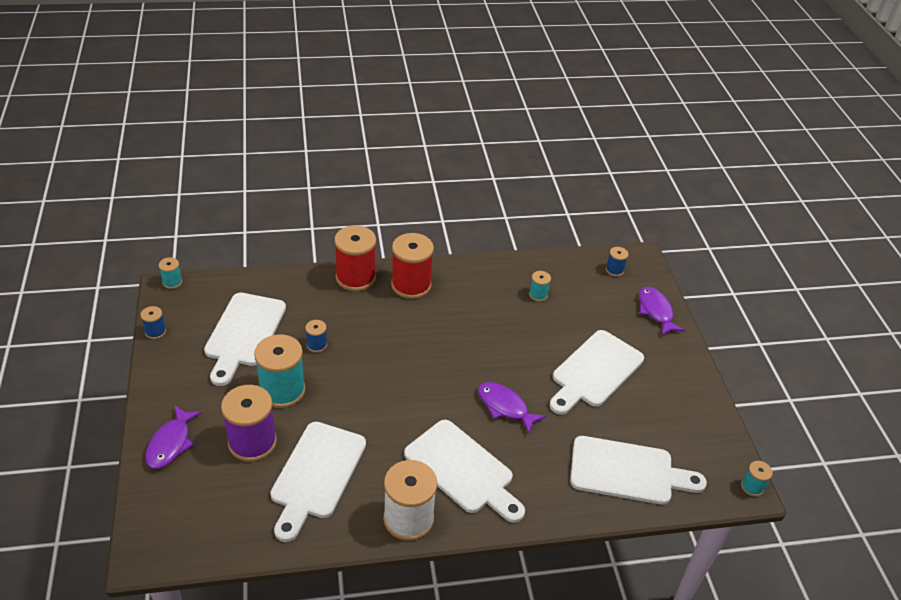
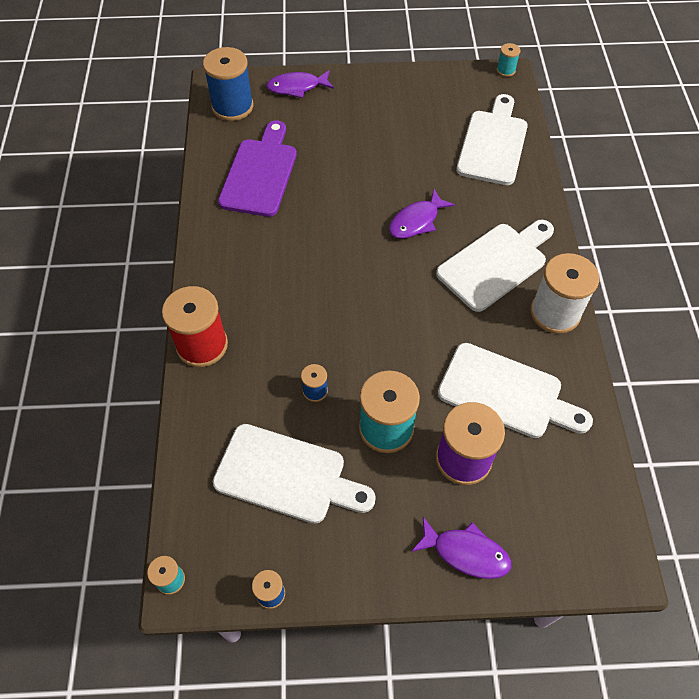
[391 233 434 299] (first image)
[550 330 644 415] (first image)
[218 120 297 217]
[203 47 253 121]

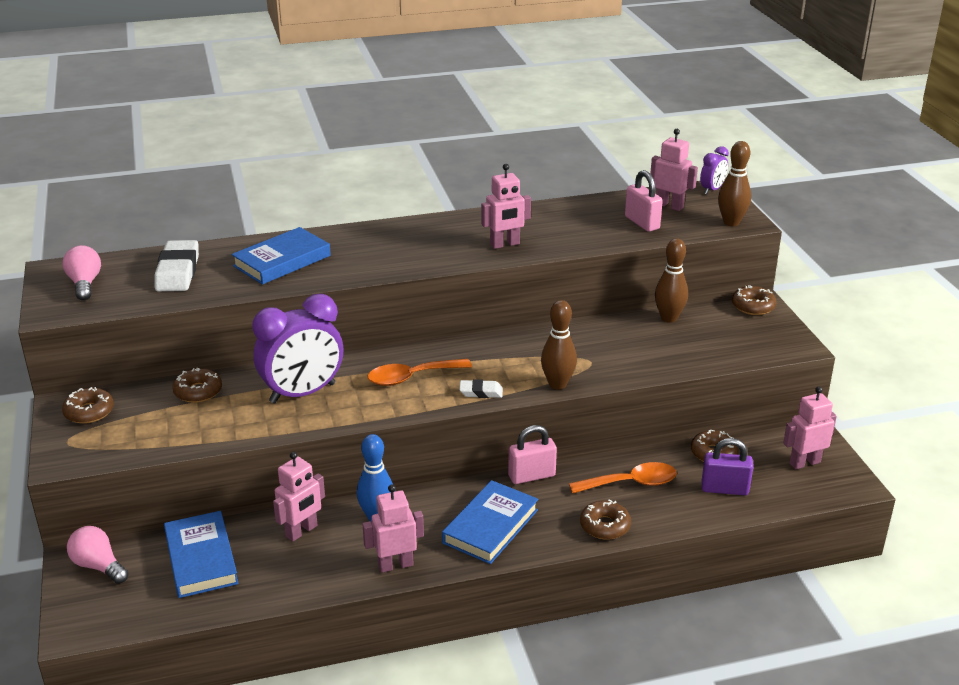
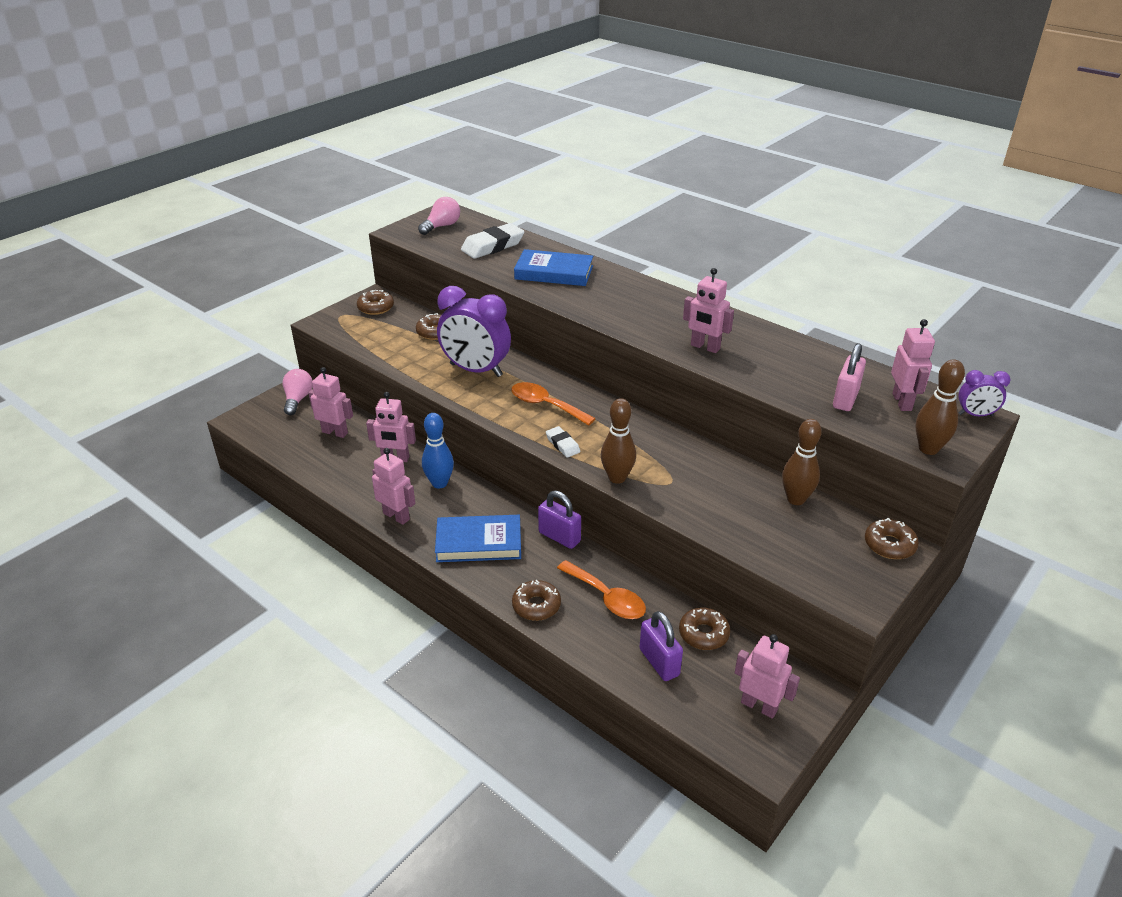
[309 367 353 438]
[538 490 581 549]

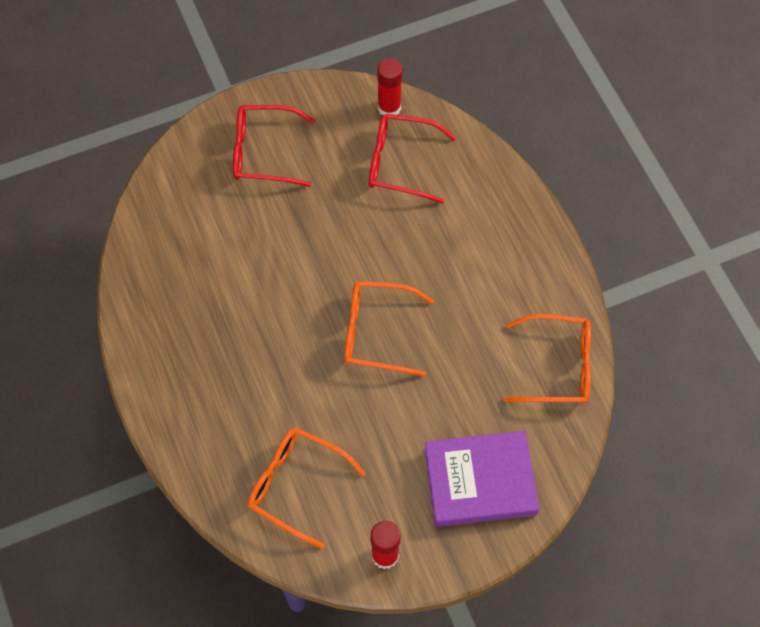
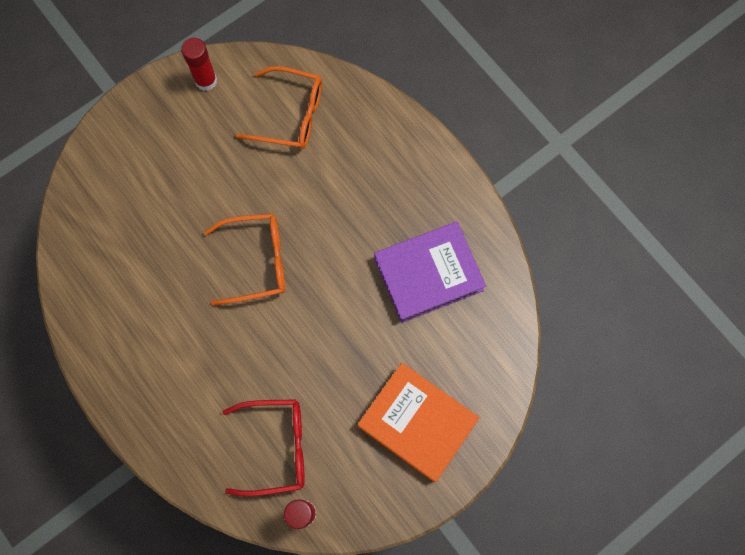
[503 314 591 404] (first image)
[374 221 486 323]
[358 363 480 482]

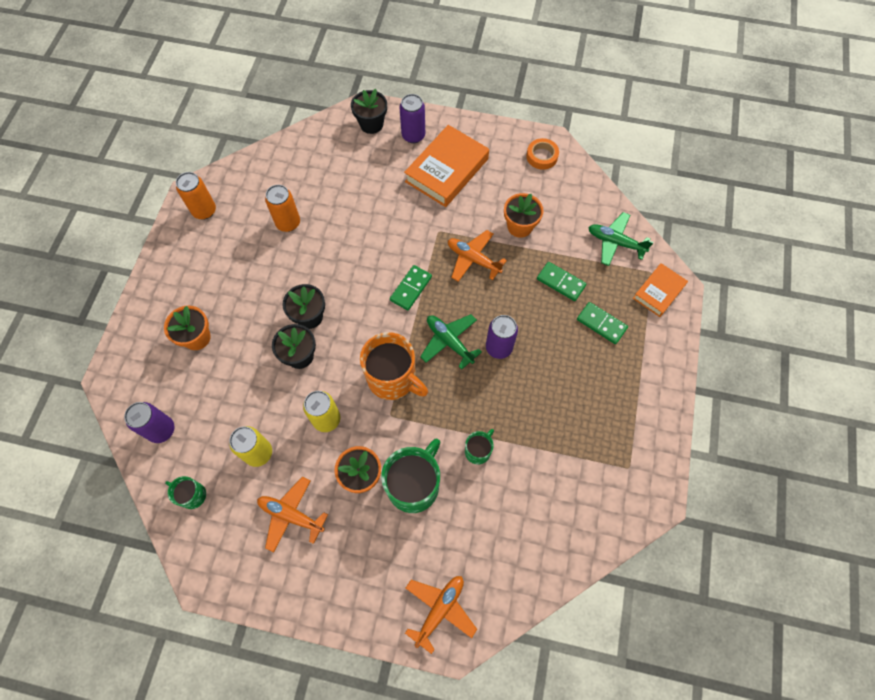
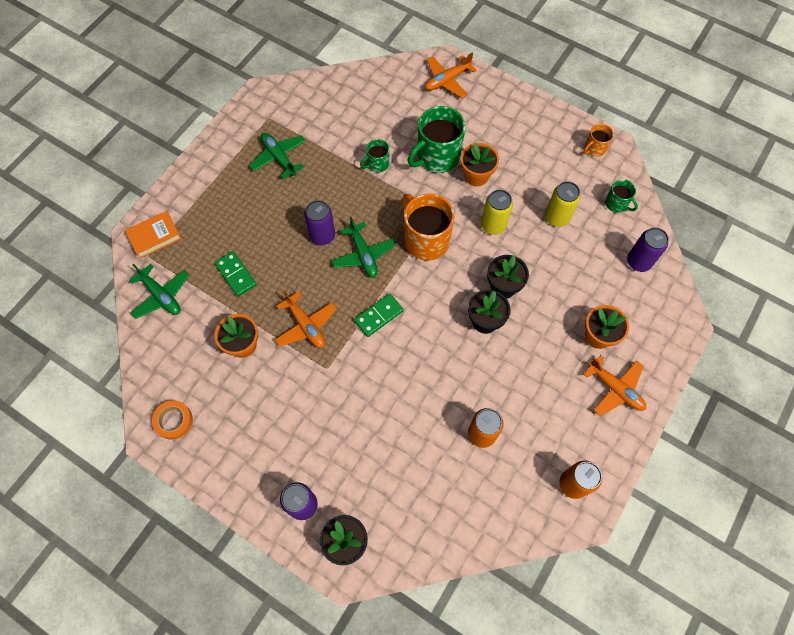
[404 125 489 207] (first image)
[577 302 628 344] (first image)
[249 133 306 179]
[583 124 614 157]
[583 355 646 416]

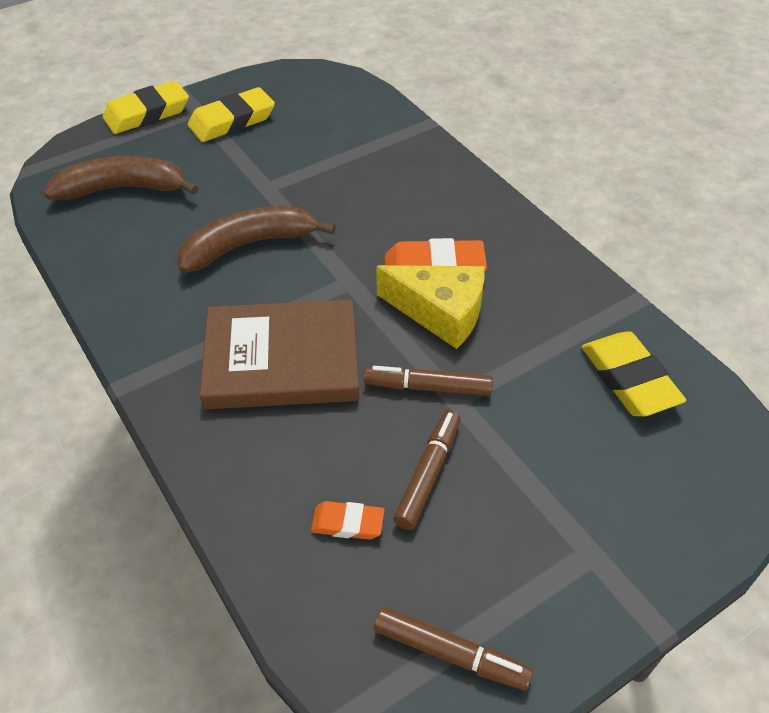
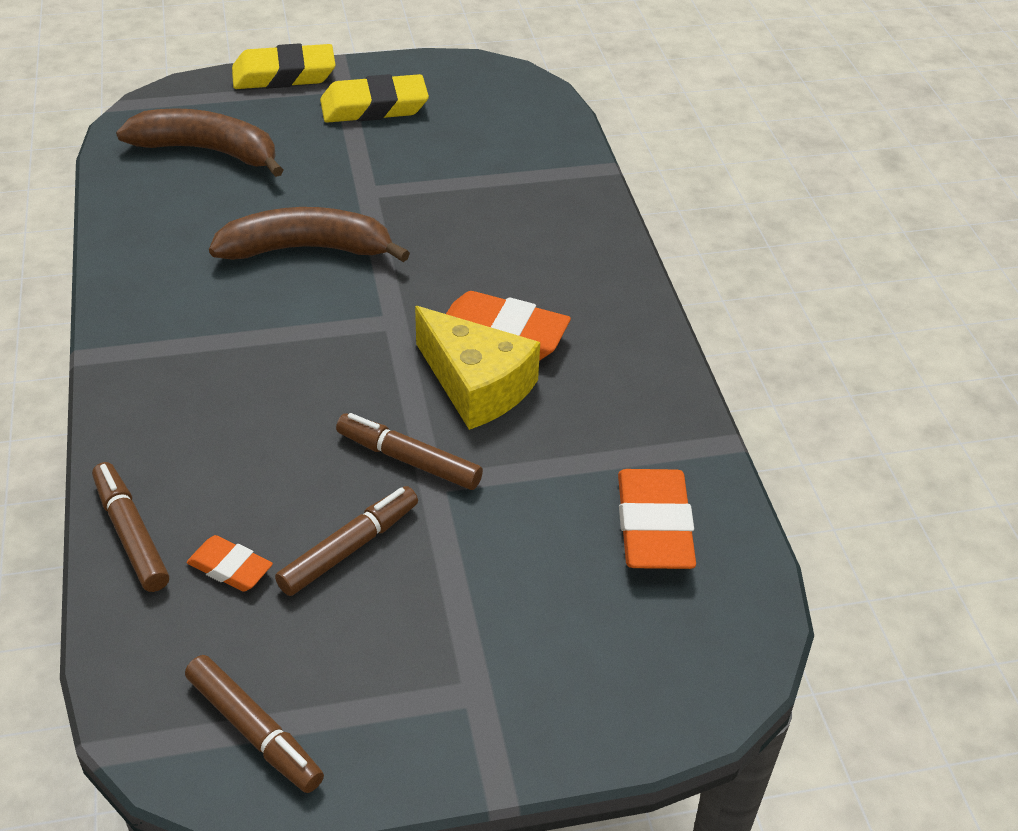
[200 299 359 410] (first image)
[92 462 169 592]
[618 469 696 569]

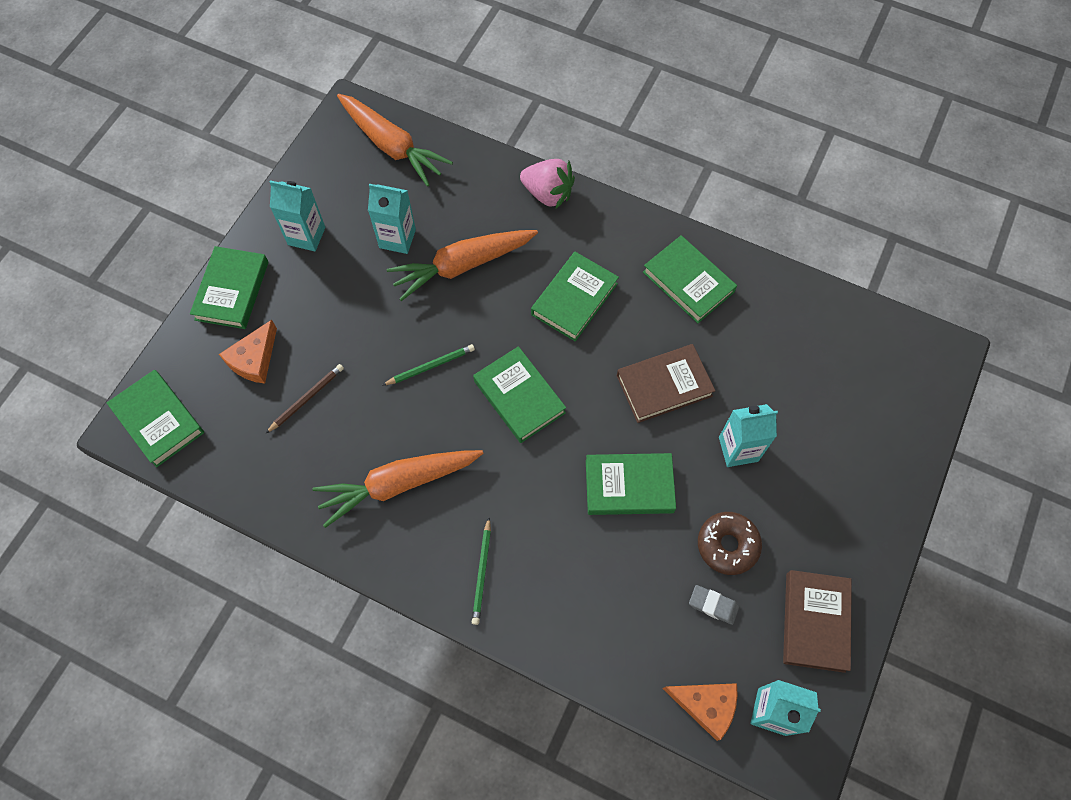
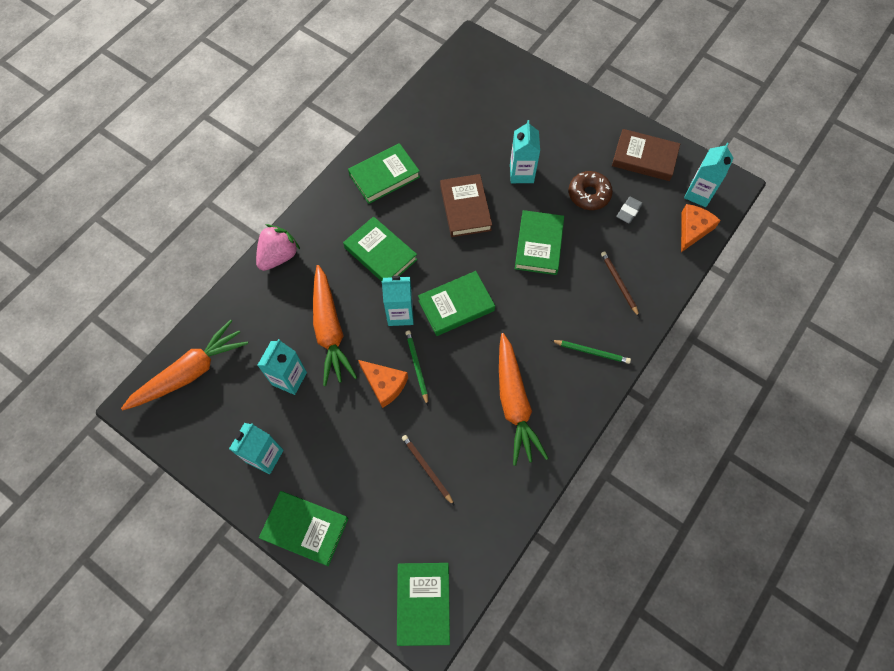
[382 276 414 326]
[601 251 639 316]
[358 360 408 408]
[397 563 450 646]

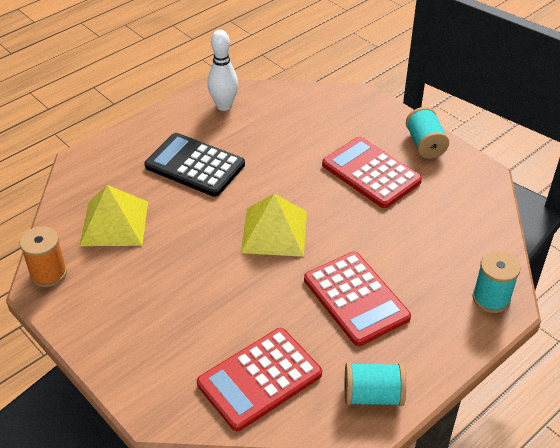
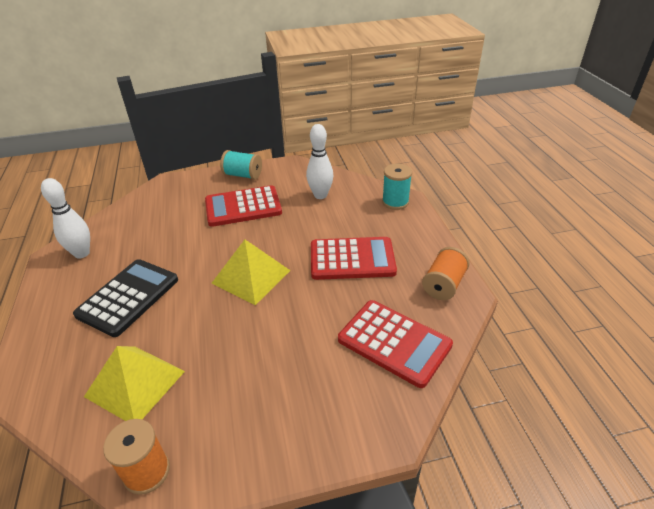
[306 124 333 199]
[422 247 470 300]
[73 259 178 337]
[338 300 453 388]

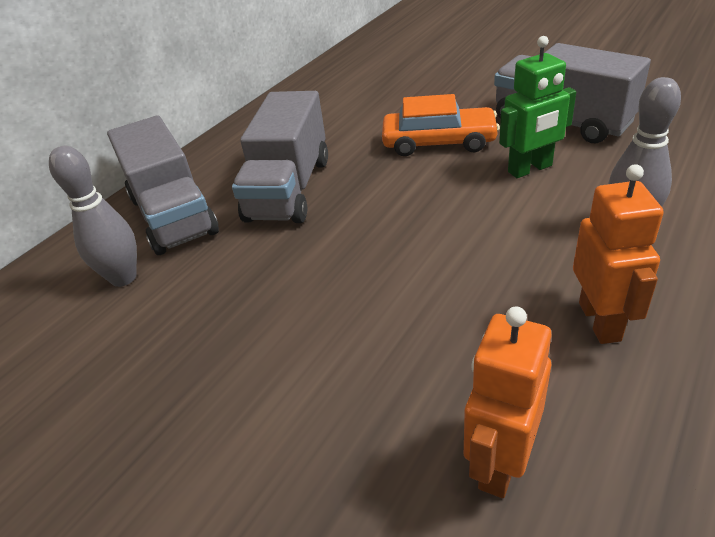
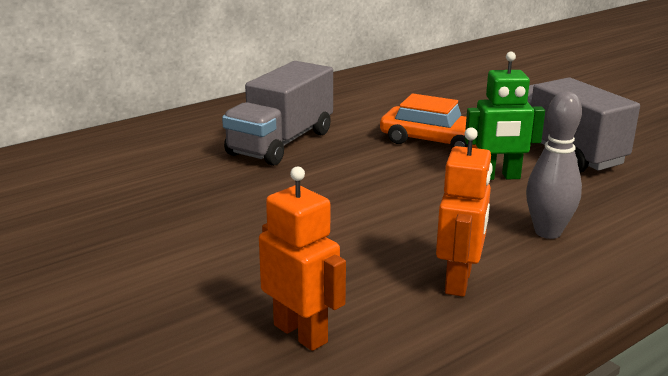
[49 146 137 287] (first image)
[107 115 219 255] (first image)
[259 166 346 351]

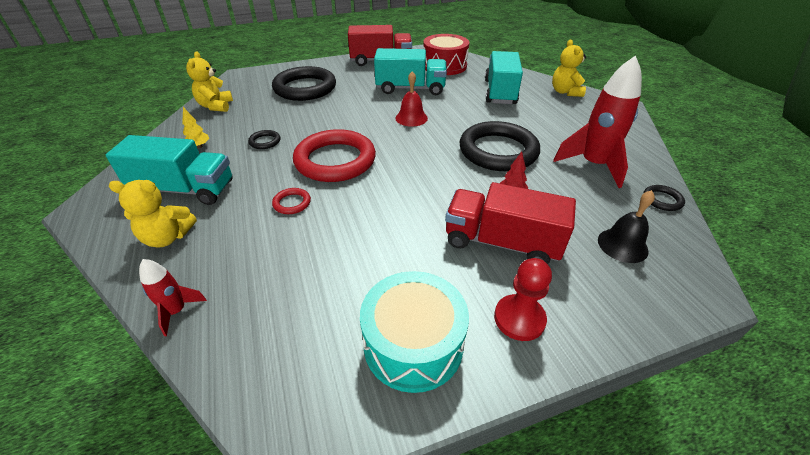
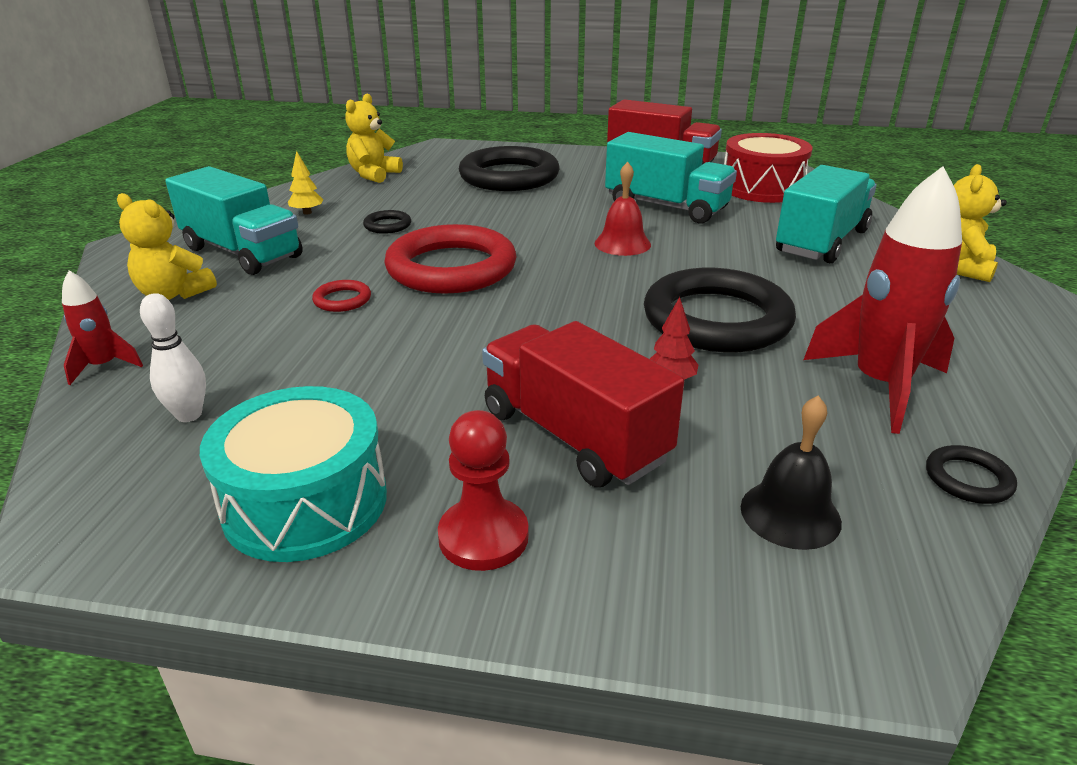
[140 293 206 422]

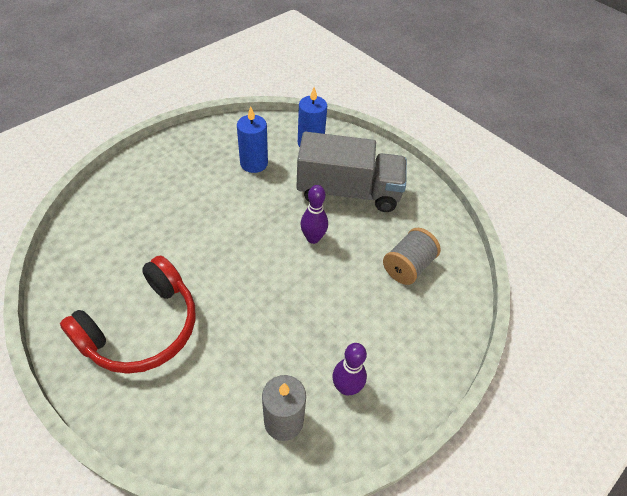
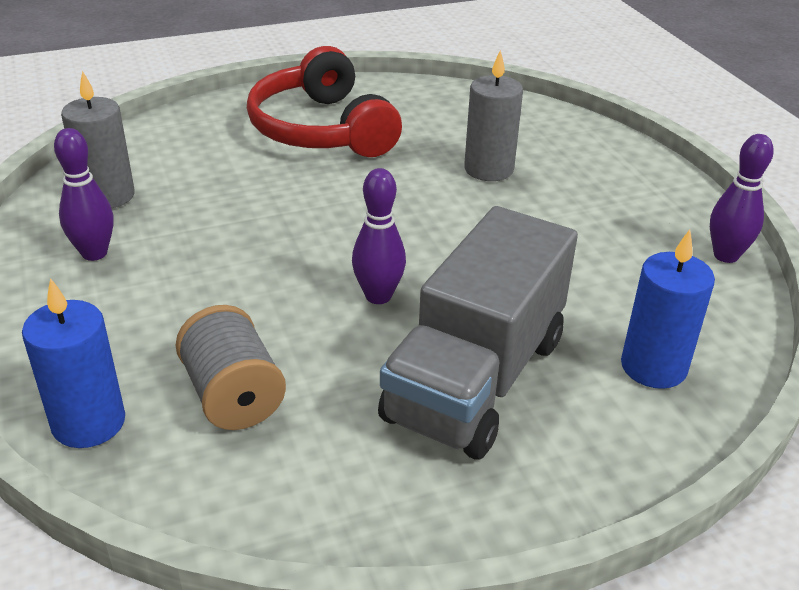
[464 50 523 181]
[710 134 774 263]
[22 278 125 448]

